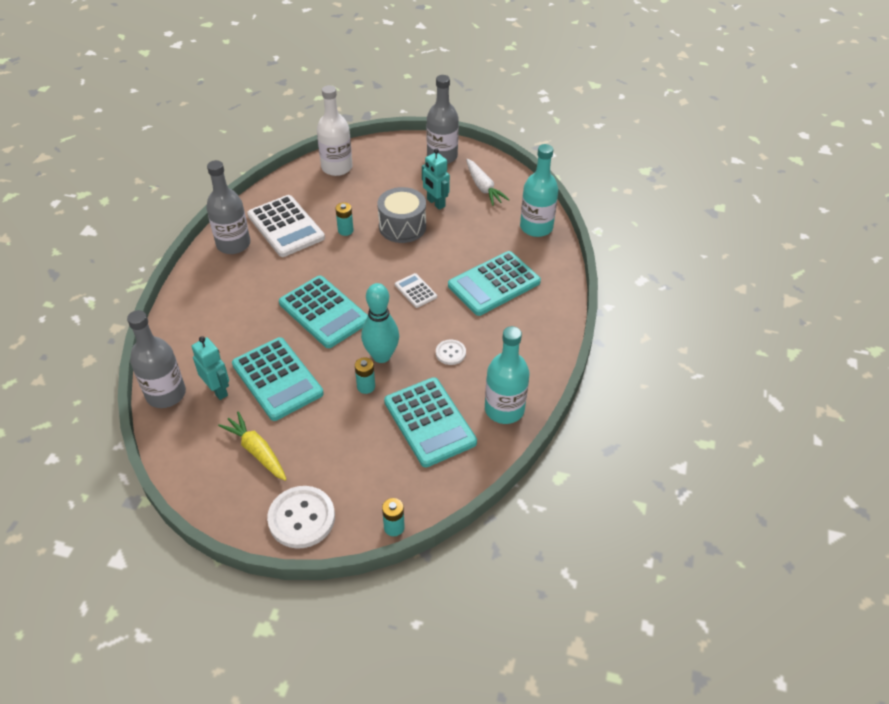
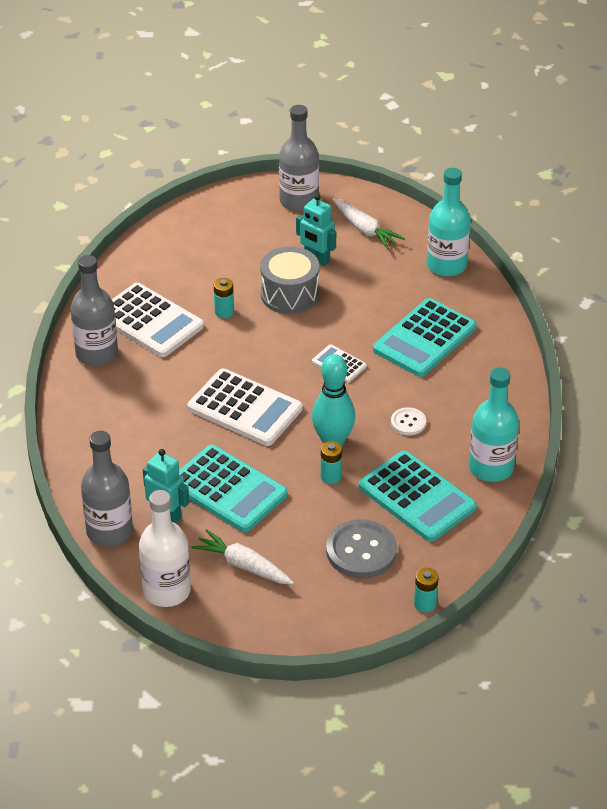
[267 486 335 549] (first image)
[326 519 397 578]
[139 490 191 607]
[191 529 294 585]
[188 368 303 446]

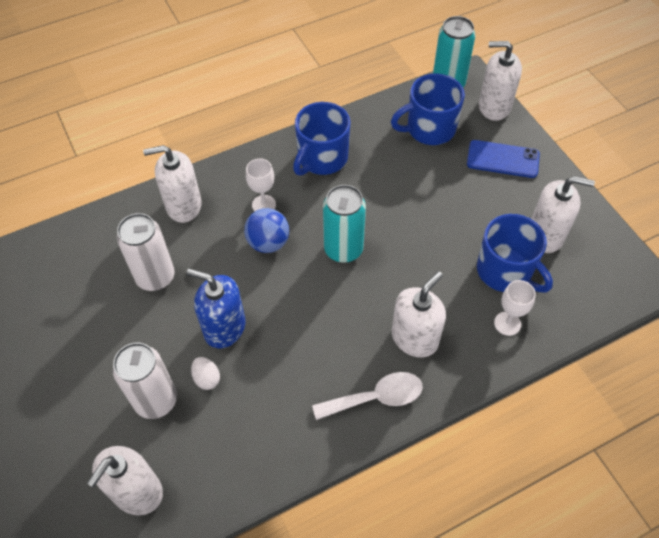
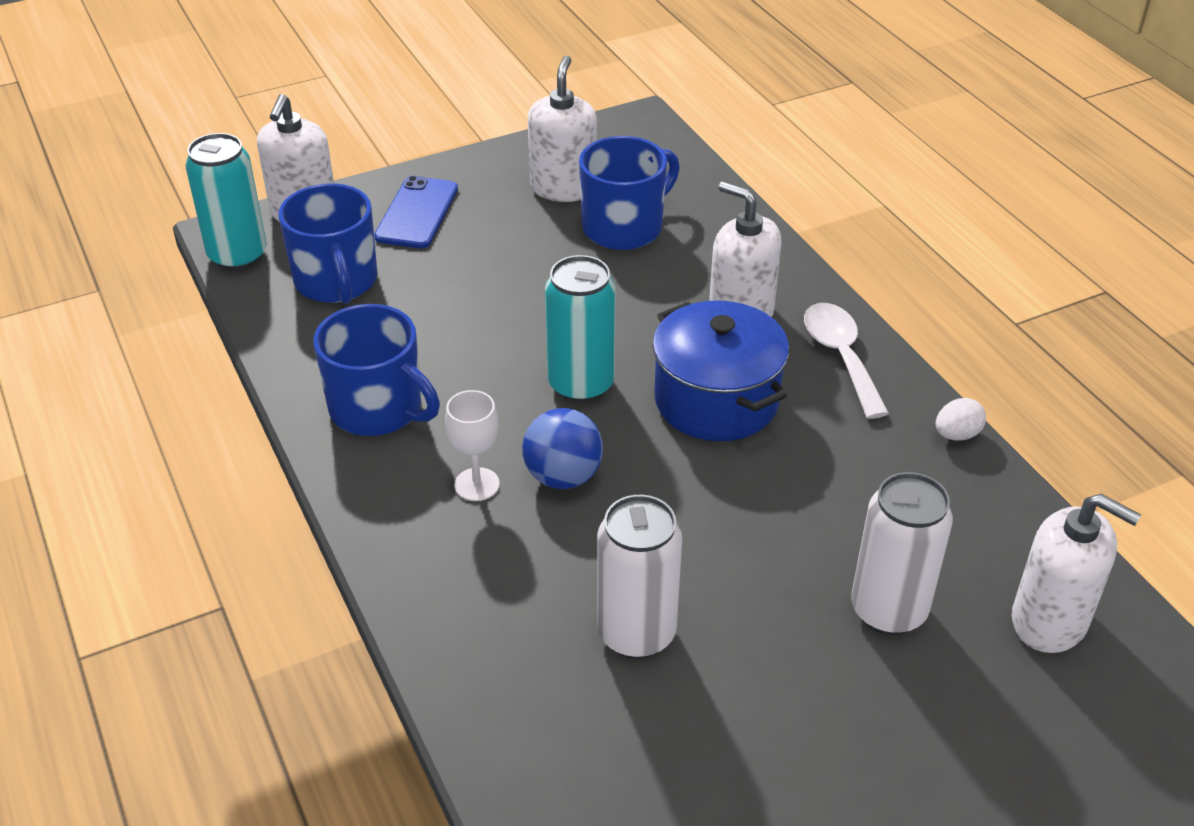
[143 145 202 223] (first image)
[187 269 245 348] (first image)
[494 280 536 336] (first image)
[652 301 789 441]
[936 398 986 441]

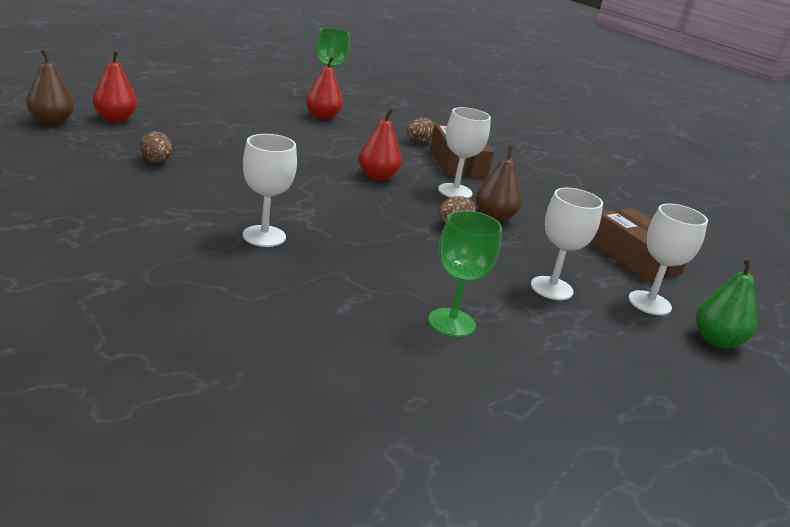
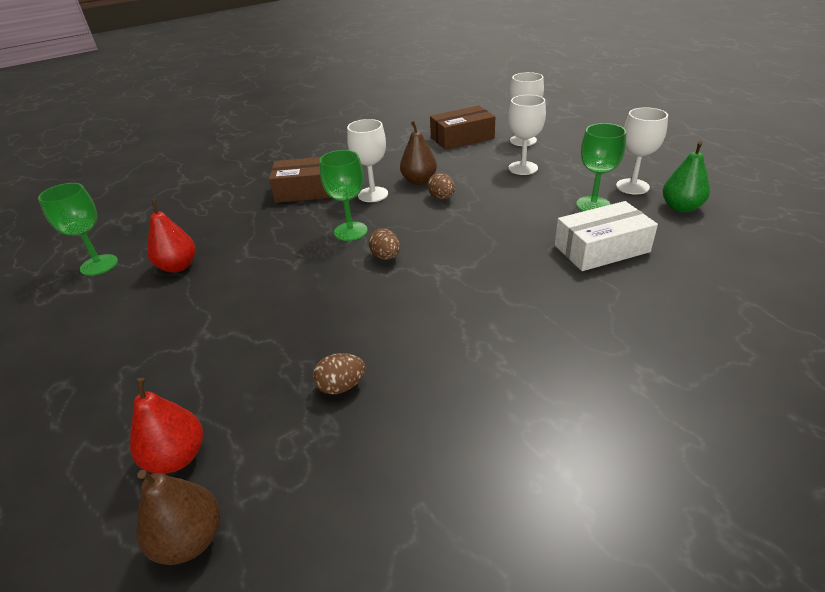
[555 201 658 271]
[616 107 668 194]
[368 228 400 260]
[663 141 710 212]
[320 150 368 241]

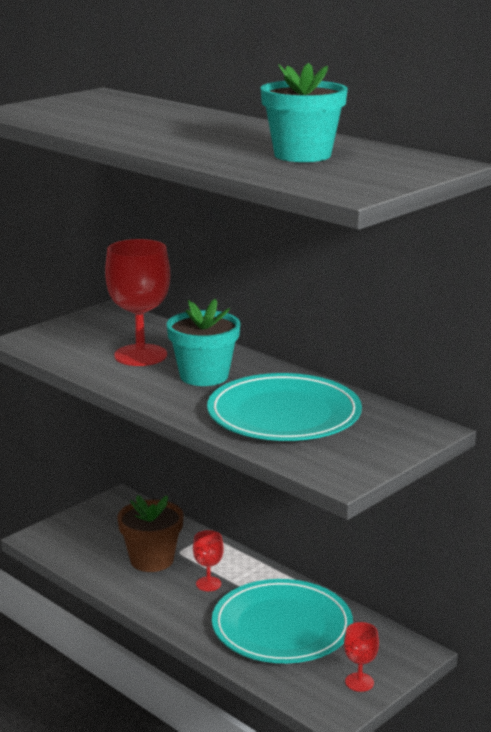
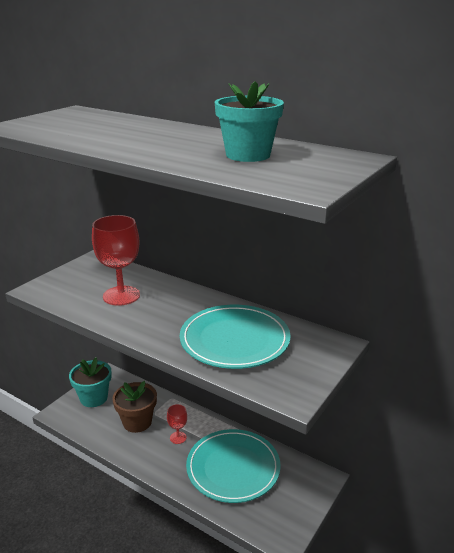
[344 622 379 692] (first image)
[69 357 112 407]

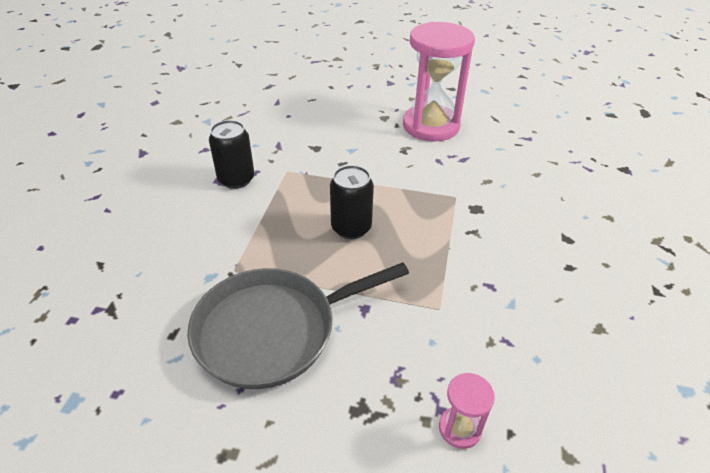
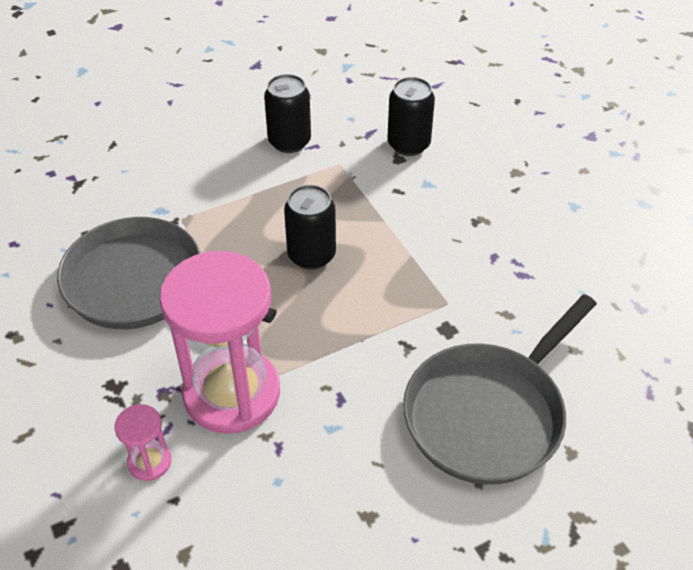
[387 77 435 156]
[403 294 597 485]
[159 251 280 434]

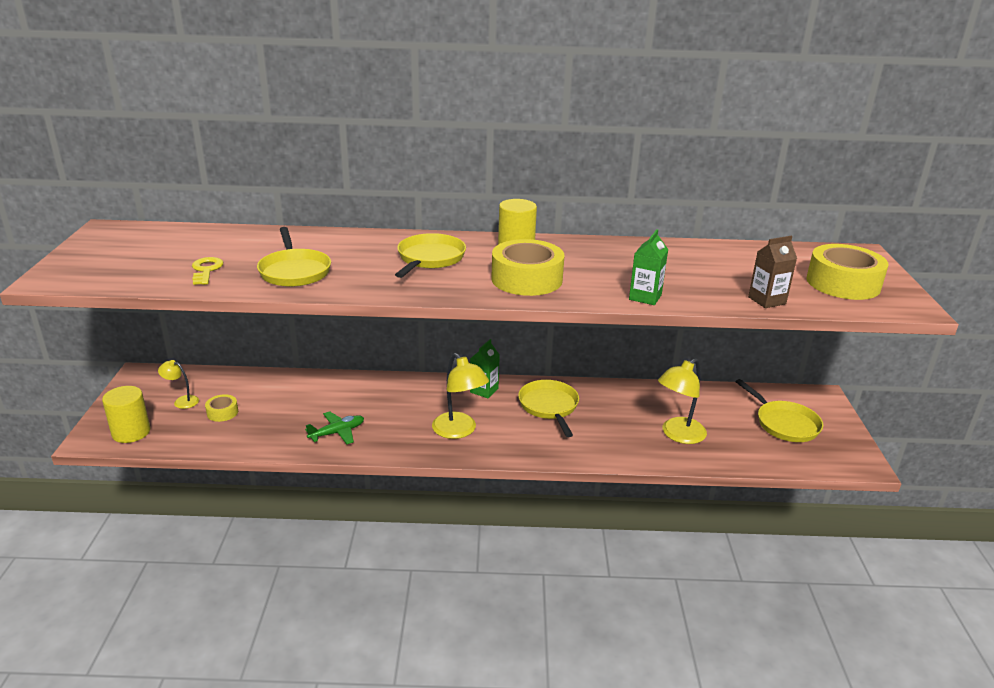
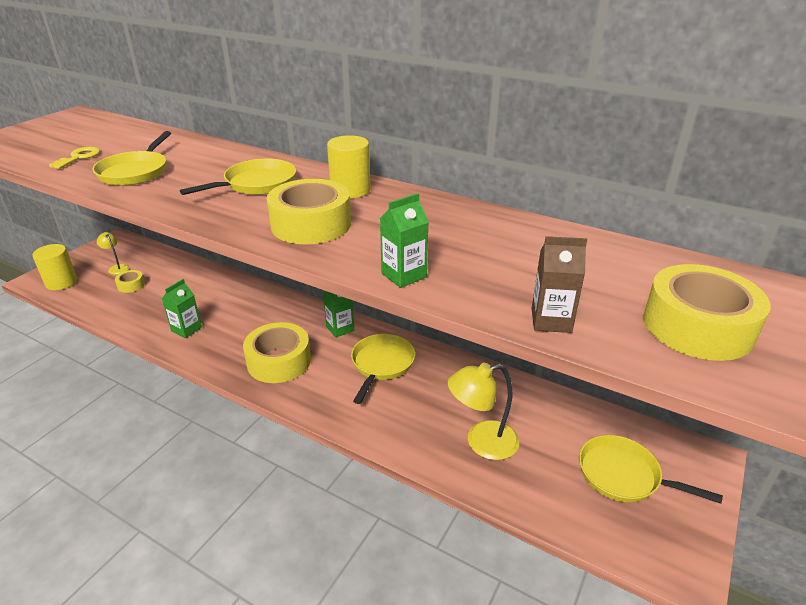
[162 279 202 338]
[243 322 311 383]
[579 435 723 504]

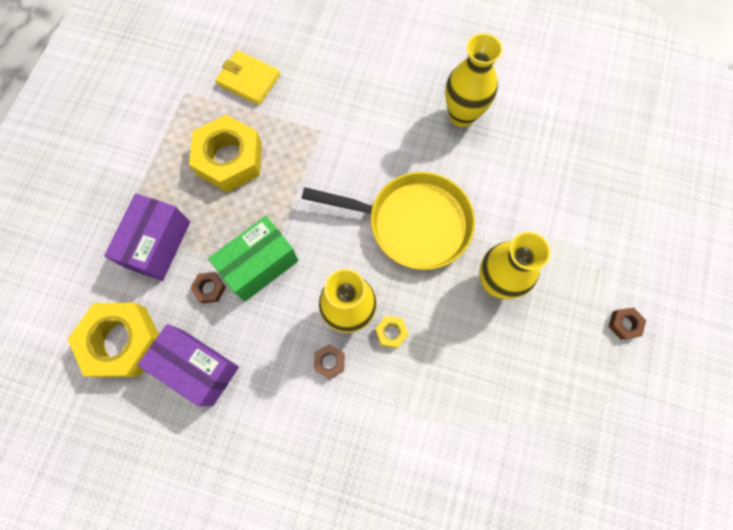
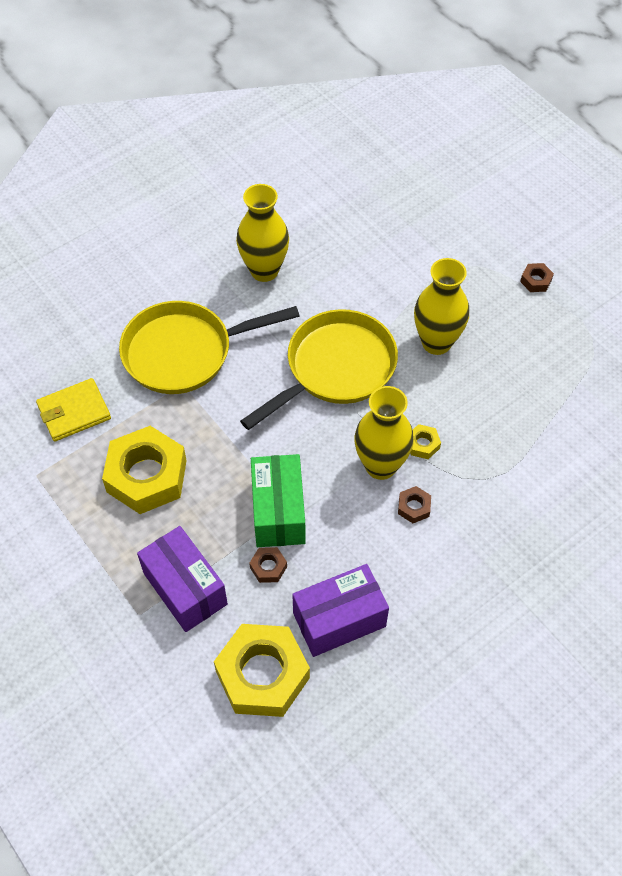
[119 301 300 394]

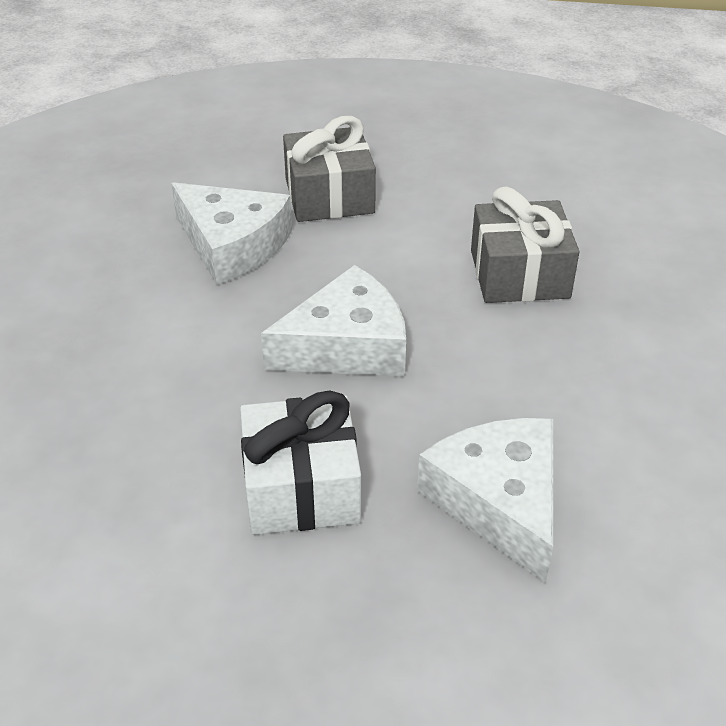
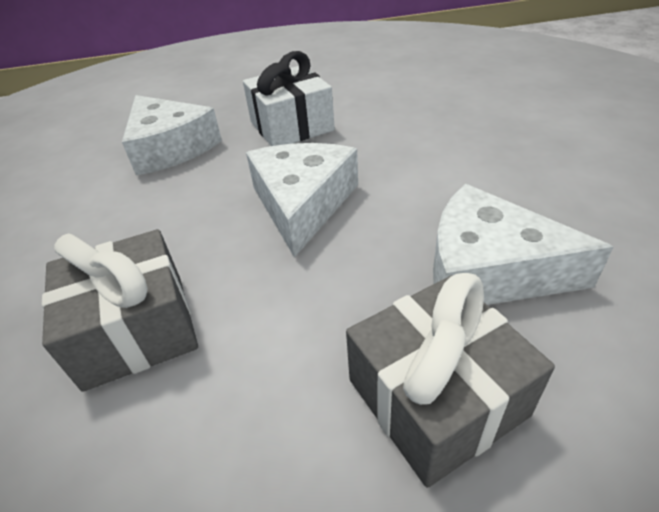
[246 143 358 258]

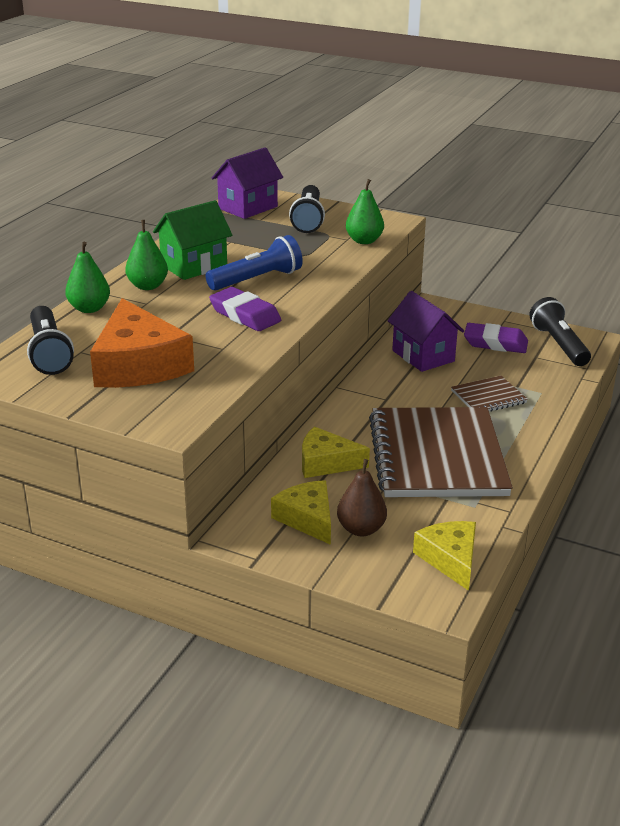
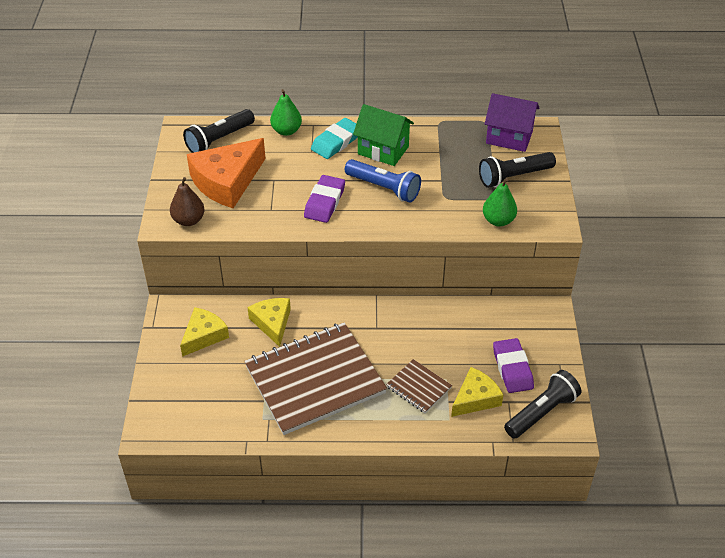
[388 291 464 372] (first image)
[170 177 205 226]
[451 367 503 417]
[311 118 358 159]

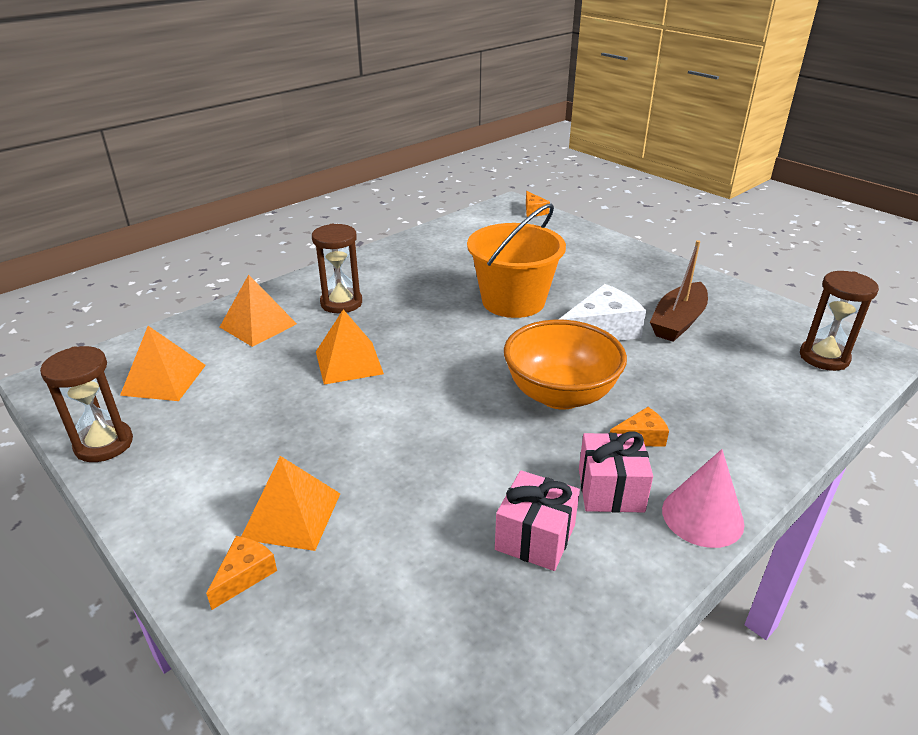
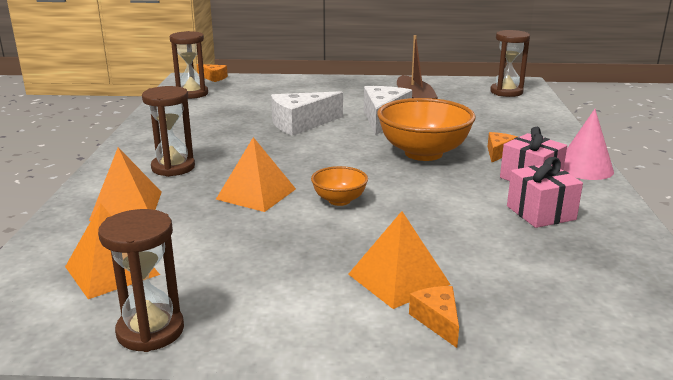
[170 31 208 99]
[311 166 368 206]
[271 91 343 136]

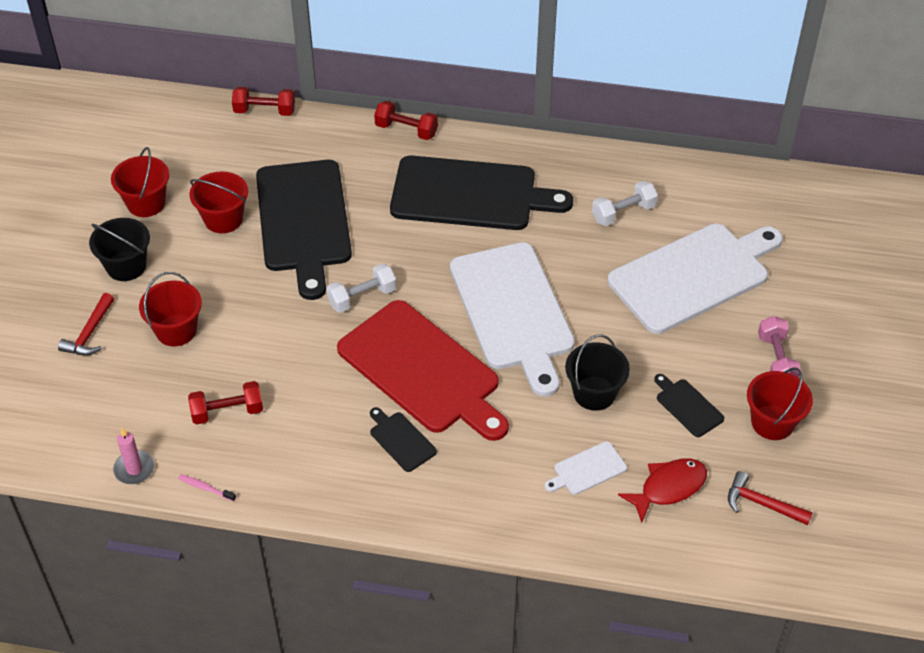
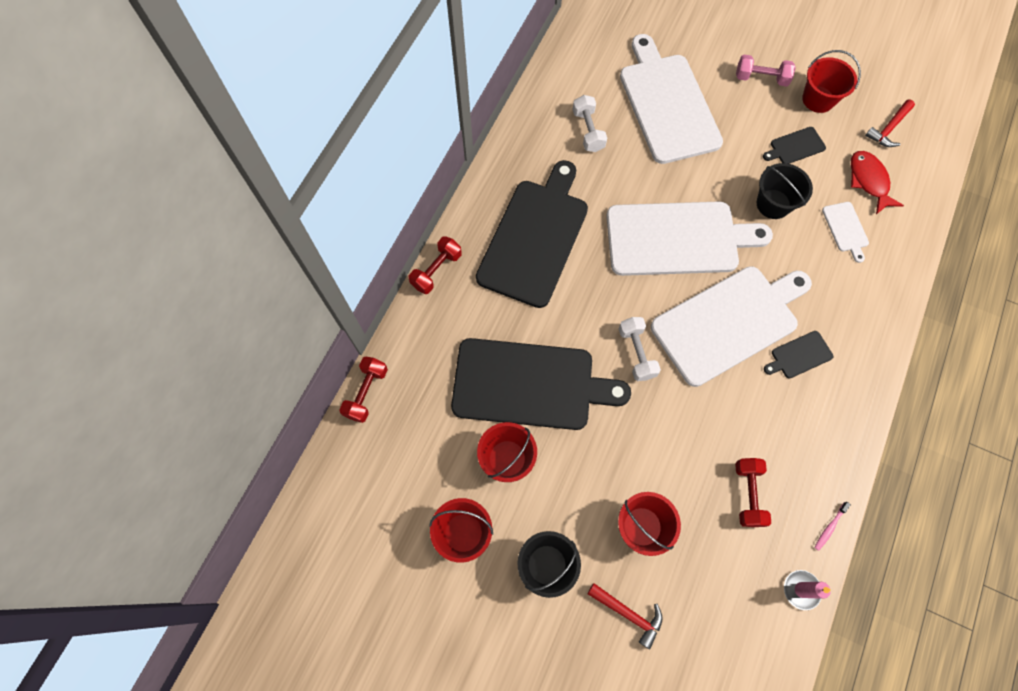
[651 266 812 387]

